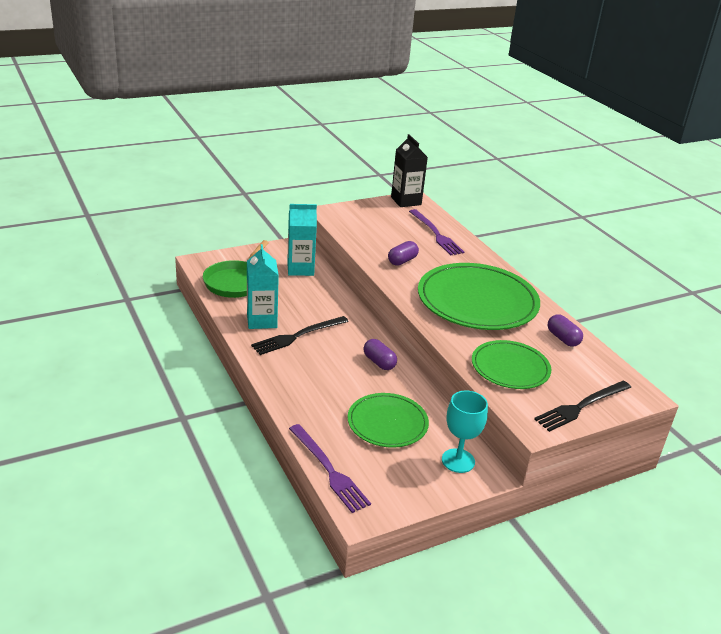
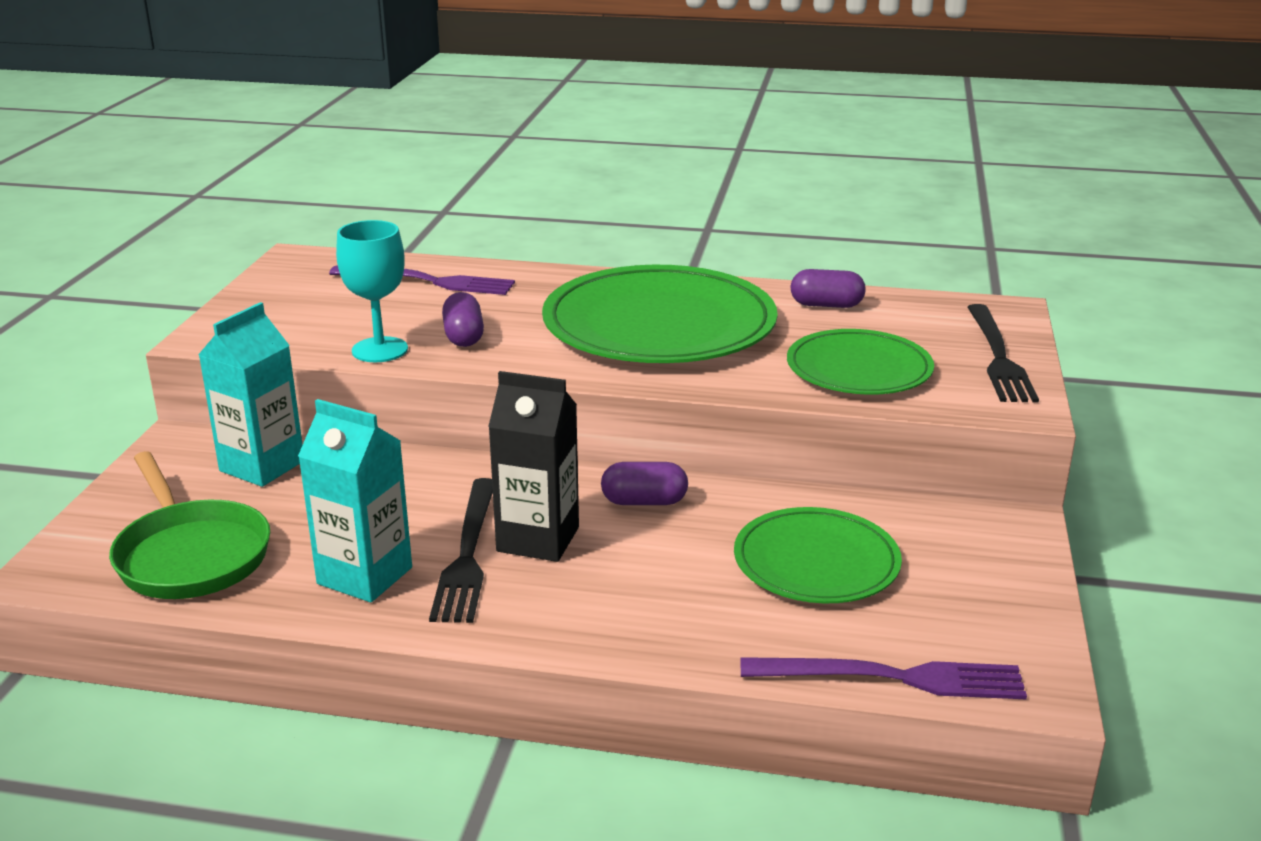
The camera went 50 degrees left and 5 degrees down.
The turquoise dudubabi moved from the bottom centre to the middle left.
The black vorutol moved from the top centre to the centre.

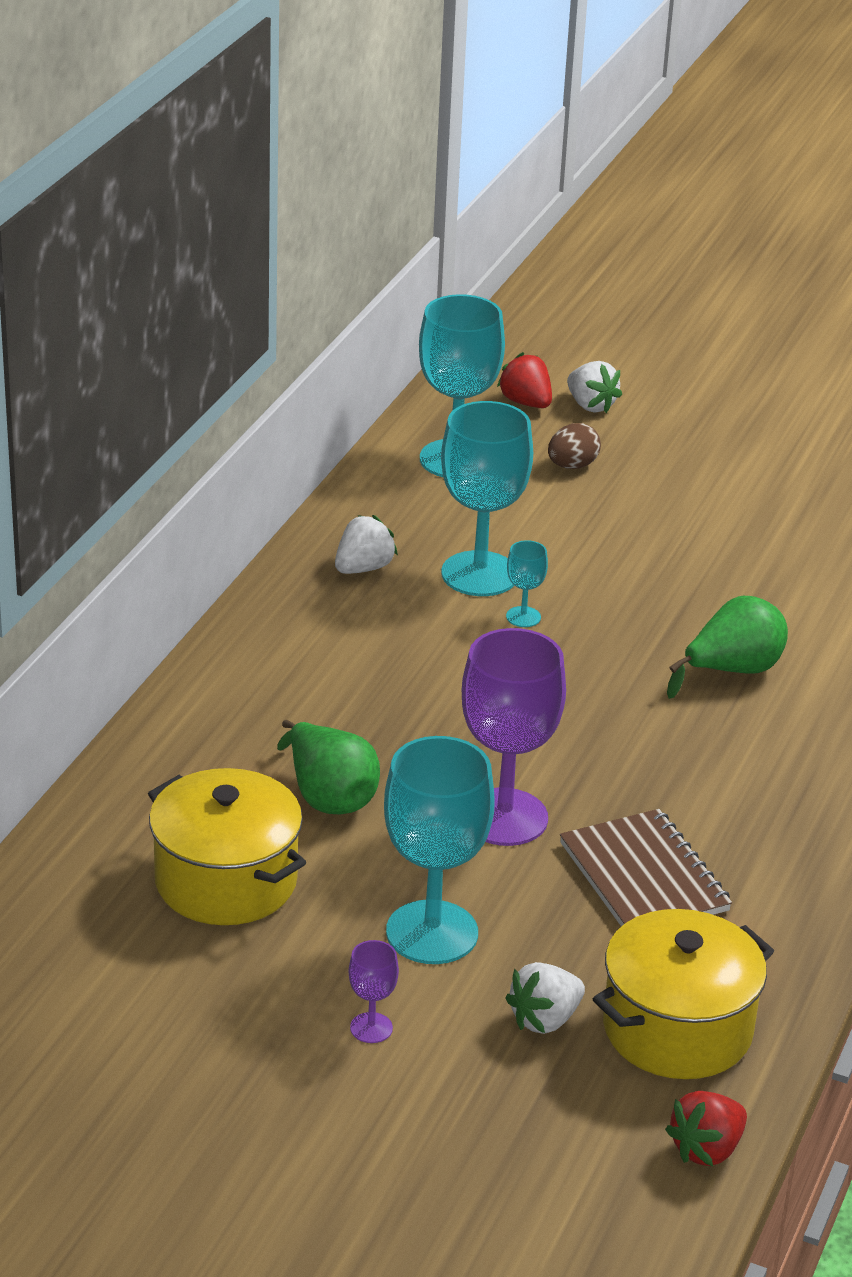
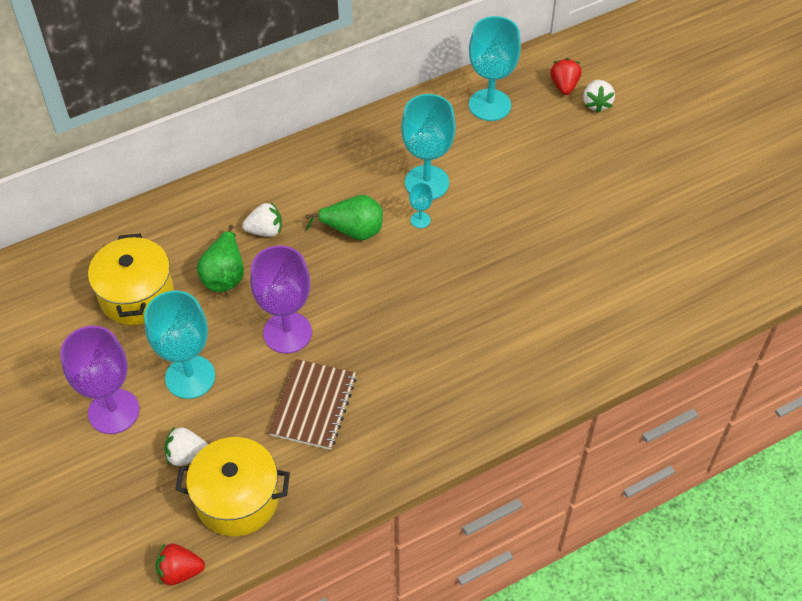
The camera went 40 degrees right and 20 degrees up.
The purple dudubabi (no. 1 from left) at the bottom centre changed to 2.26 times the size.
The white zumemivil (no. 1 from left in the first image) moved from the centre to the middle left.
The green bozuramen (no. 2 from left) moved from the middle right to the centre.
The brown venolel at the middle right disappeared.

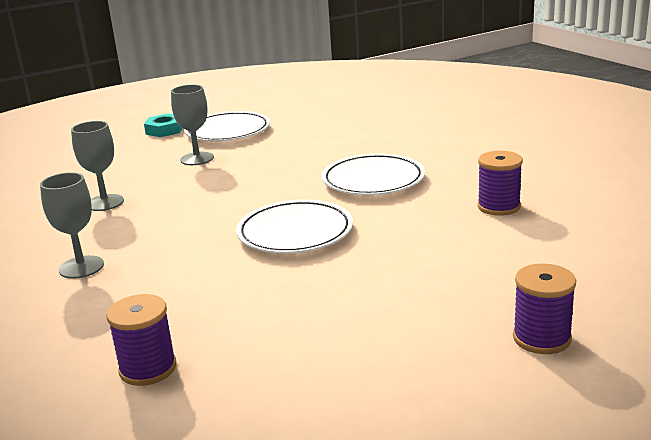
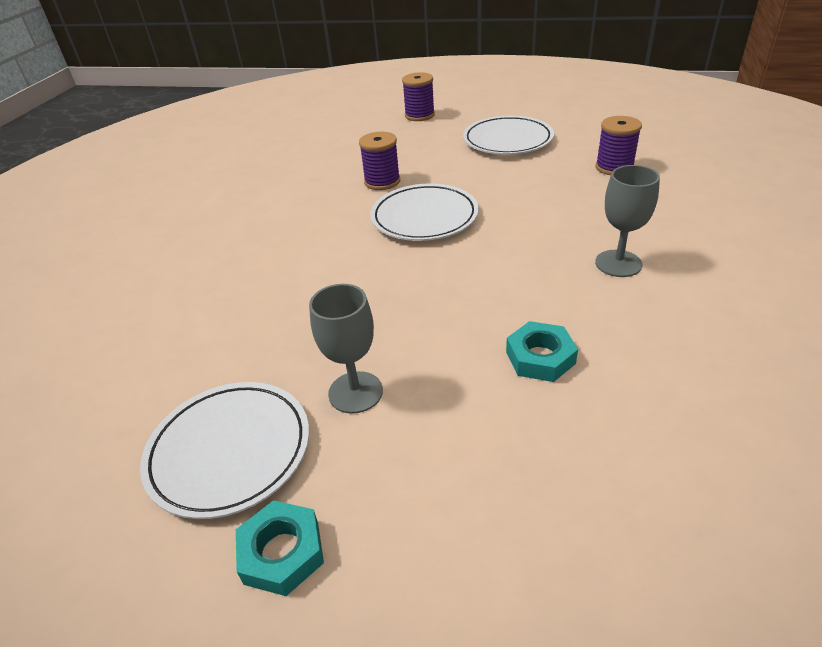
The camera went 135 degrees left and 15 degrees up.
The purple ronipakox (no. 2 from left in the first image) moved from the middle right to the top centre.
The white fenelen (no. 3 from left) moved from the centre to the top centre.
The grey dudubabi (no. 2 from left) at the middle left was replaced by the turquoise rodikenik (no. 2 from left) at the centre.

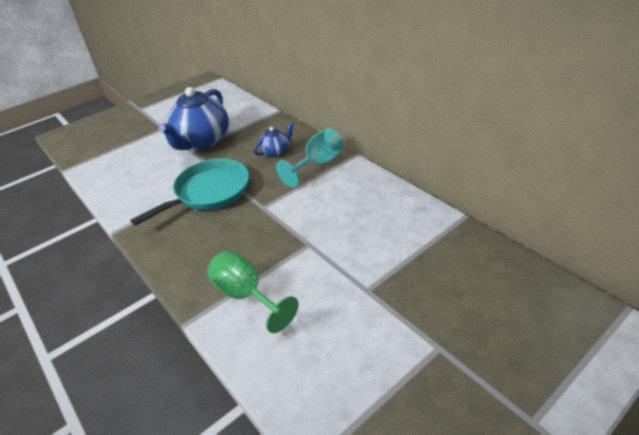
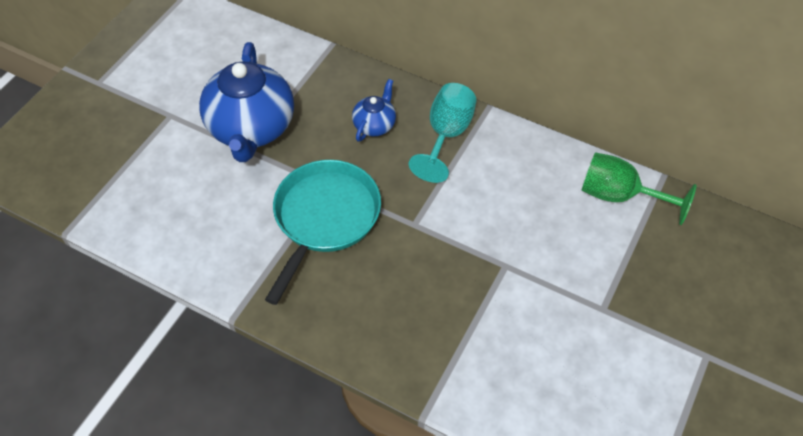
The camera went 25 degrees left and 15 degrees up.
The green dudubabi moved from the bottom centre to the middle right.

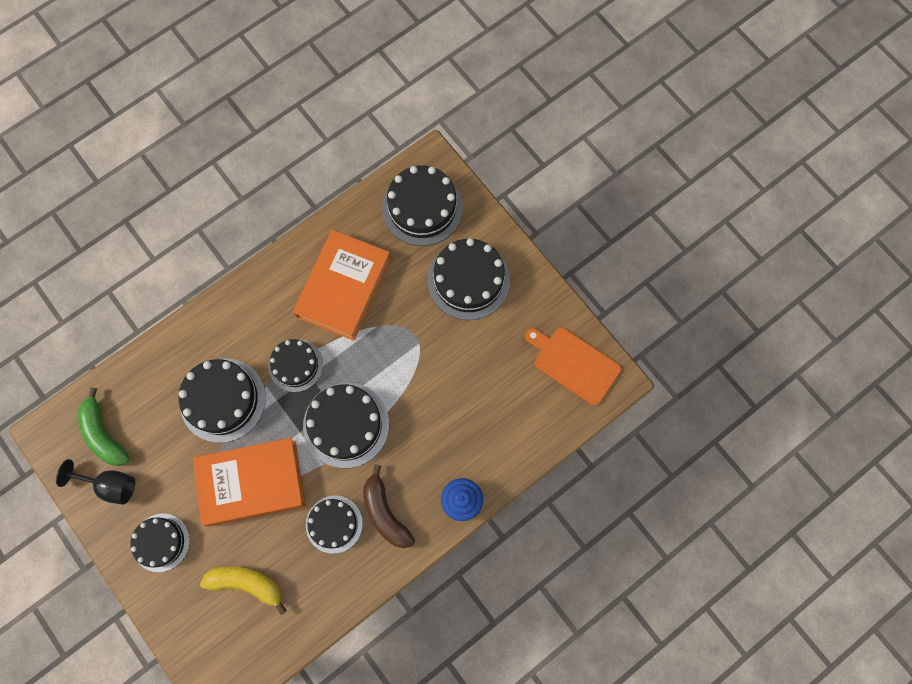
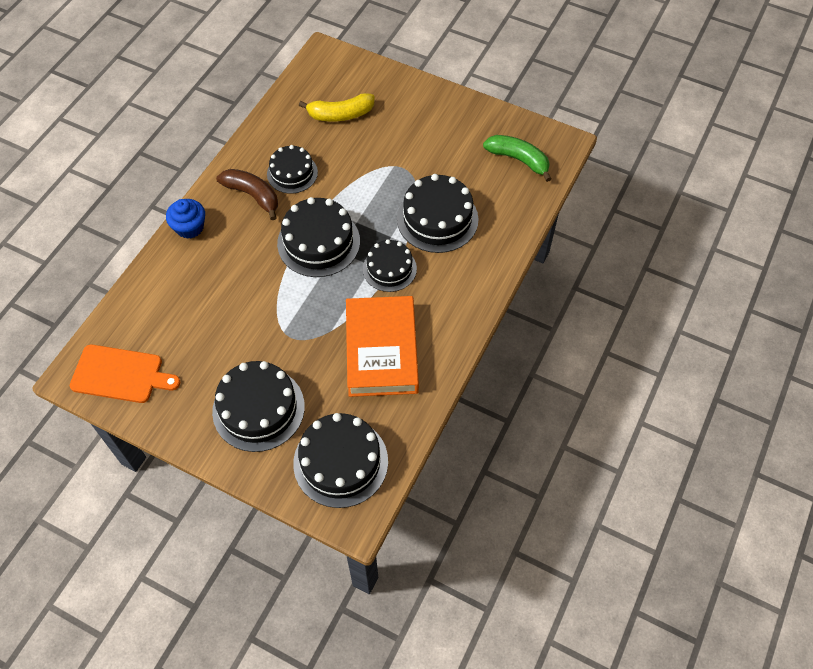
The camera went 155 degrees right and 15 degrees down.
The black dudubabi at the bottom left disappeared.
The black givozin (no. 1 from left) at the bottom left disappeared.
The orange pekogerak (no. 1 from left) at the bottom left disappeared.

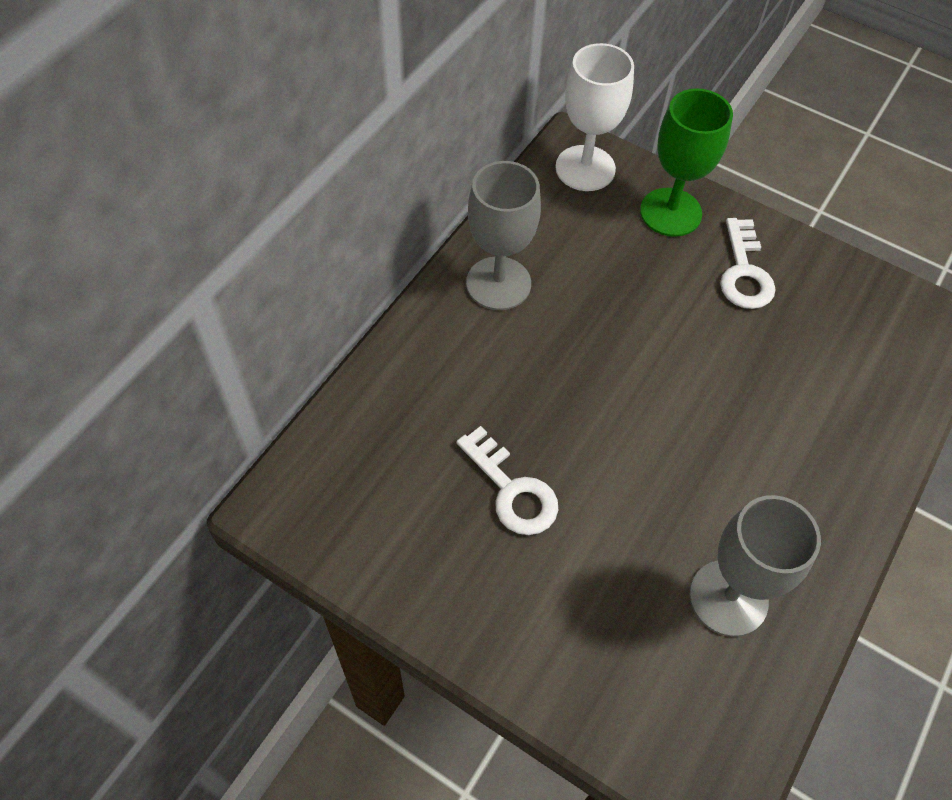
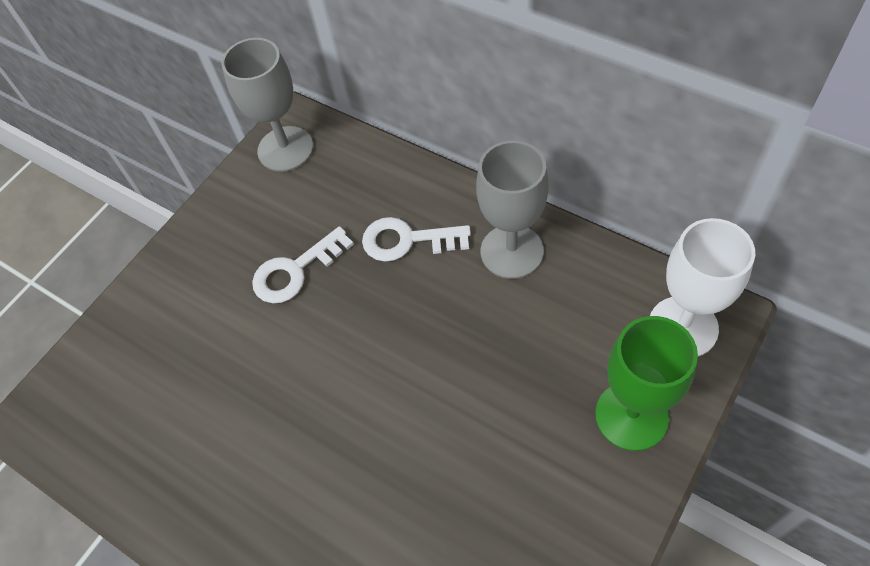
The camera went 100 degrees right and 0 degrees up.
The grey dudubabi (no. 2 from left in the first image) moved from the bottom right to the top left.
The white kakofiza (no. 2 from left) moved from the top right to the centre.

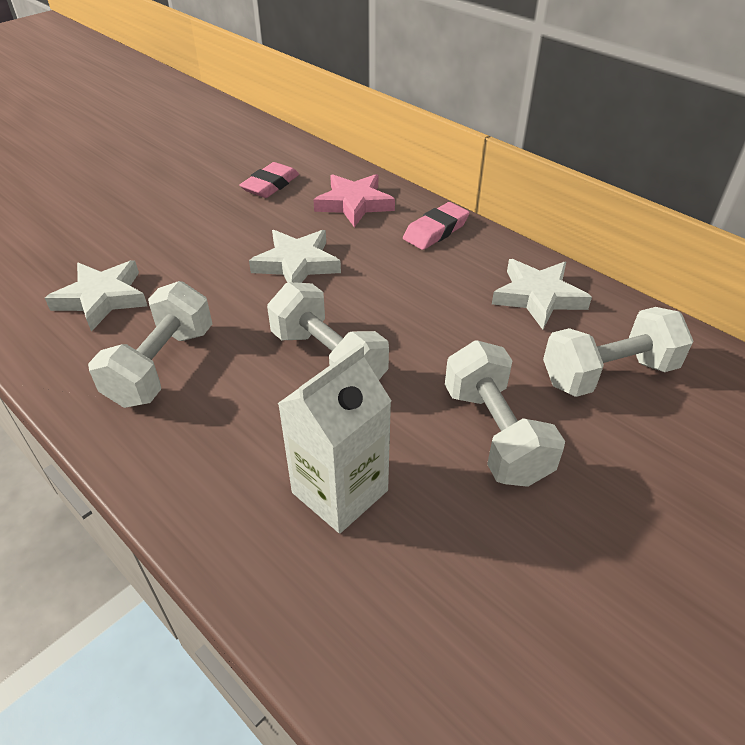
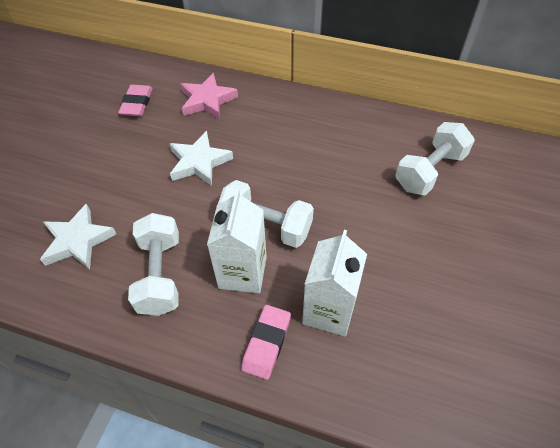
The camera went 25 degrees left and 10 degrees up.
The white vorutol (no. 1 from left) at the centre appeared.
The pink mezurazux (no. 2 from left) moved from the top centre to the bottom centre.
The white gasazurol (no. 3 from left) at the middle right disappeared.
The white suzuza (no. 3 from left) at the middle right disappeared.

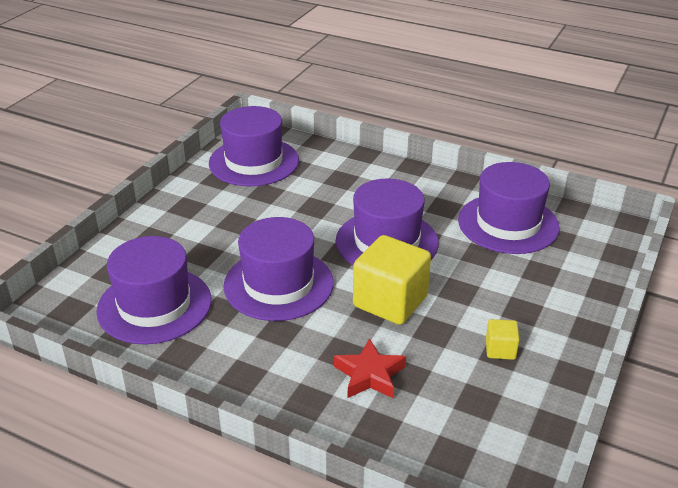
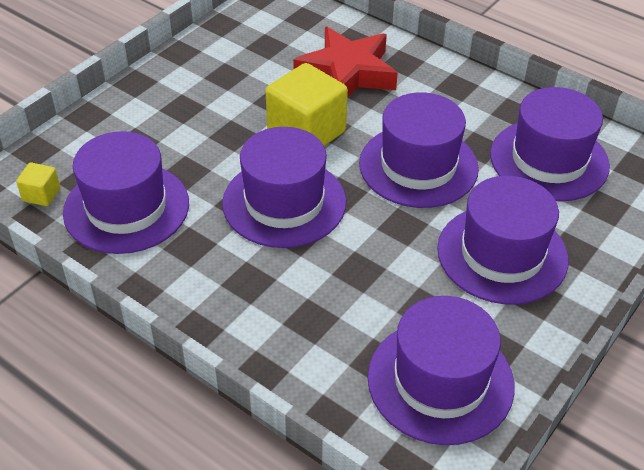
The camera went 170 degrees left and 10 degrees up.
The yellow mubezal (no. 2 from left in the first image) moved from the bottom right to the middle left.
The red suzuza at the bottom centre changed to 1.65 times the size.
The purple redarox (no. 5 from left) at the middle right appeared.

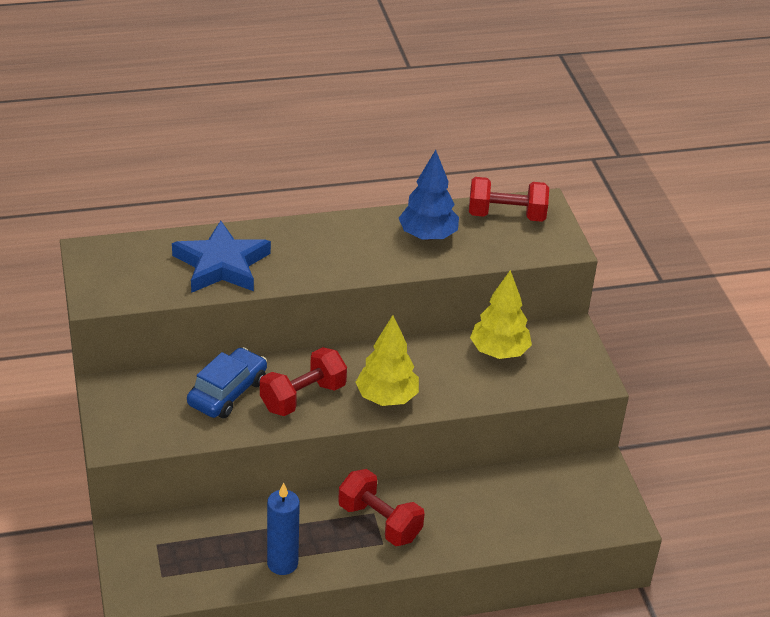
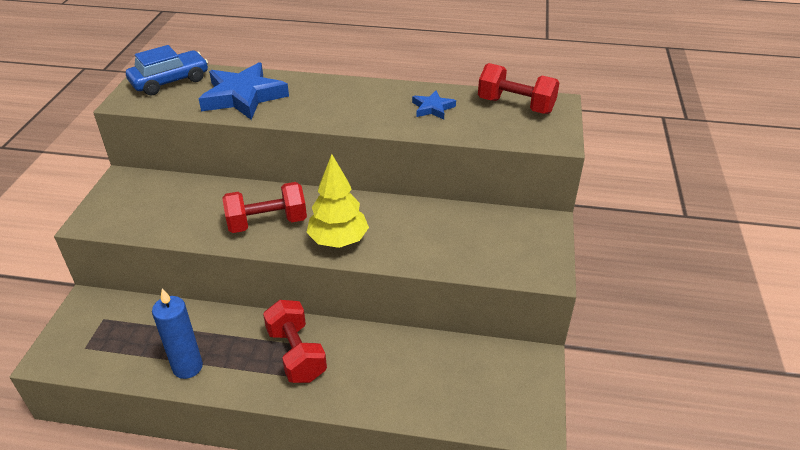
The camera went 25 degrees right and 0 degrees up.
The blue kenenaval moved from the middle left to the top left.
The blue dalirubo at the top centre was replaced by the blue suzuza (no. 2 from left) at the top centre.
The yellow dalirubo (no. 2 from left) at the centre disappeared.

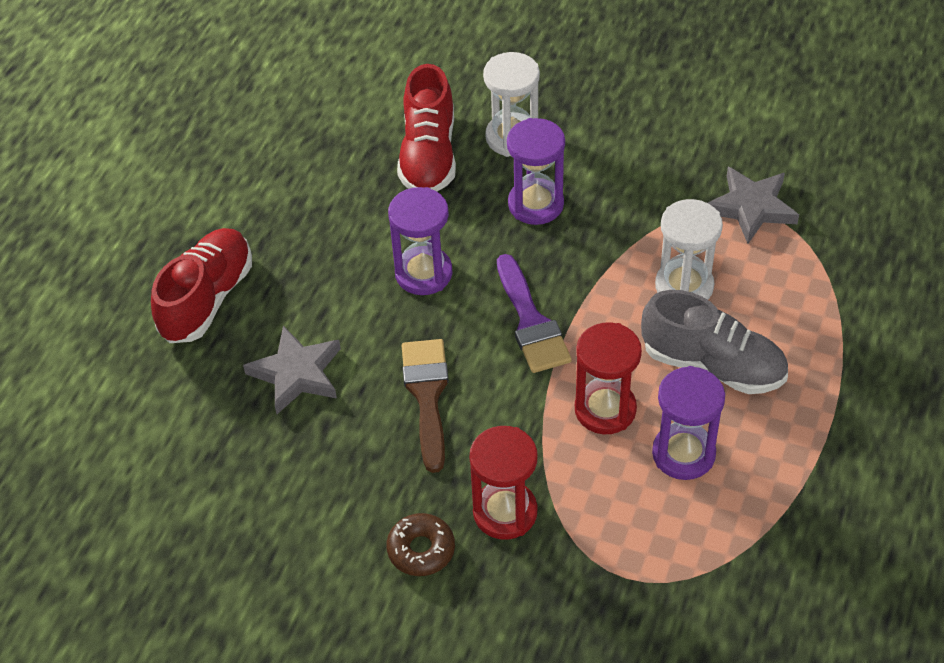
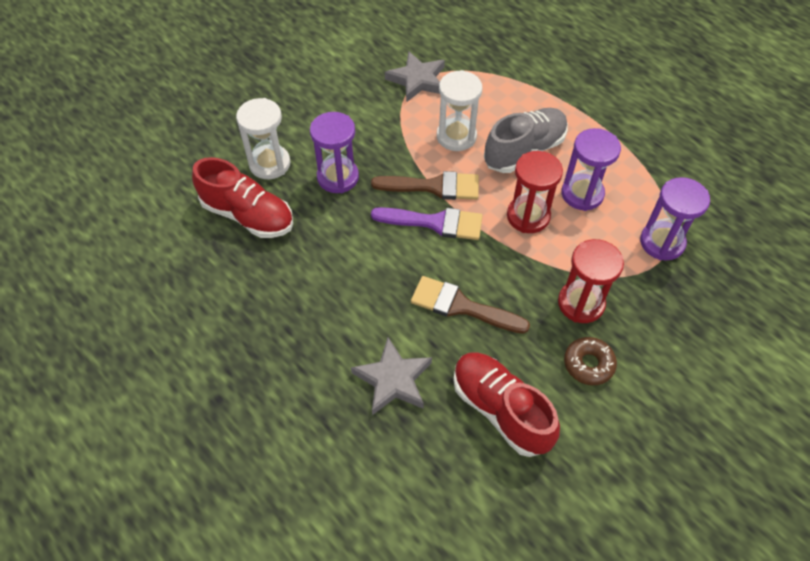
The camera went 65 degrees left and 5 degrees up.
The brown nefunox (no. 1 from left) at the top centre appeared.
The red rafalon (no. 1 from left in the first image) moved from the middle left to the bottom centre.
The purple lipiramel (no. 1 from left in the first image) moved from the centre to the middle right.

